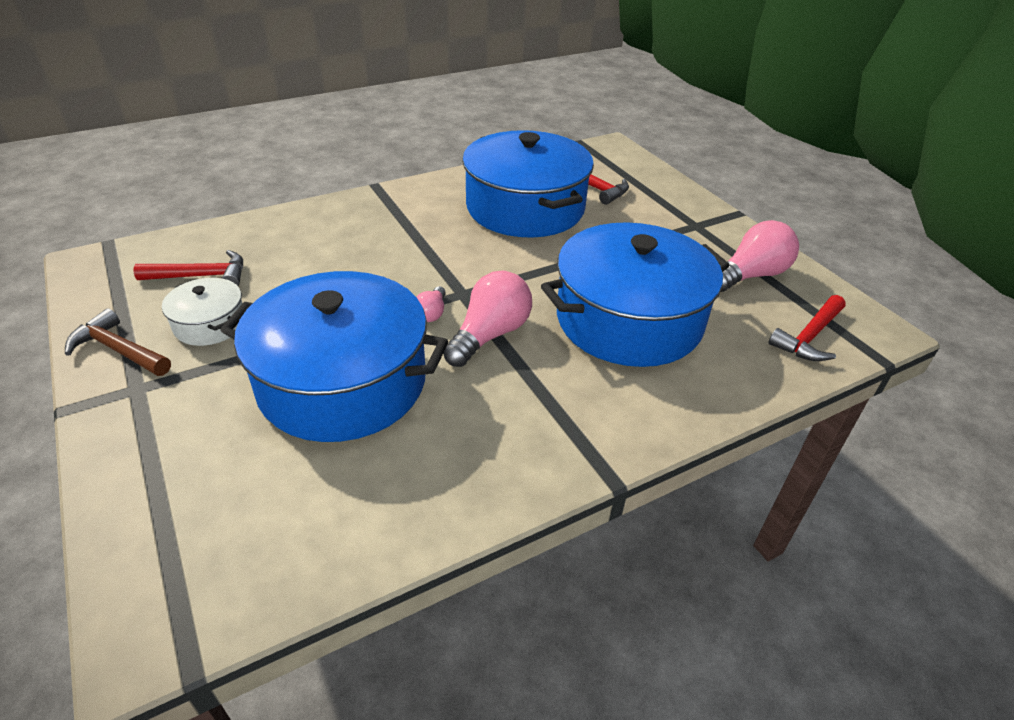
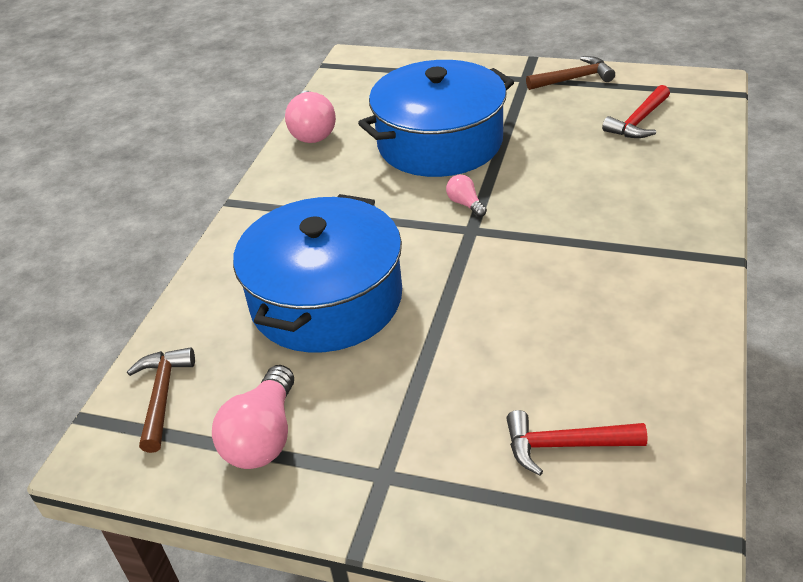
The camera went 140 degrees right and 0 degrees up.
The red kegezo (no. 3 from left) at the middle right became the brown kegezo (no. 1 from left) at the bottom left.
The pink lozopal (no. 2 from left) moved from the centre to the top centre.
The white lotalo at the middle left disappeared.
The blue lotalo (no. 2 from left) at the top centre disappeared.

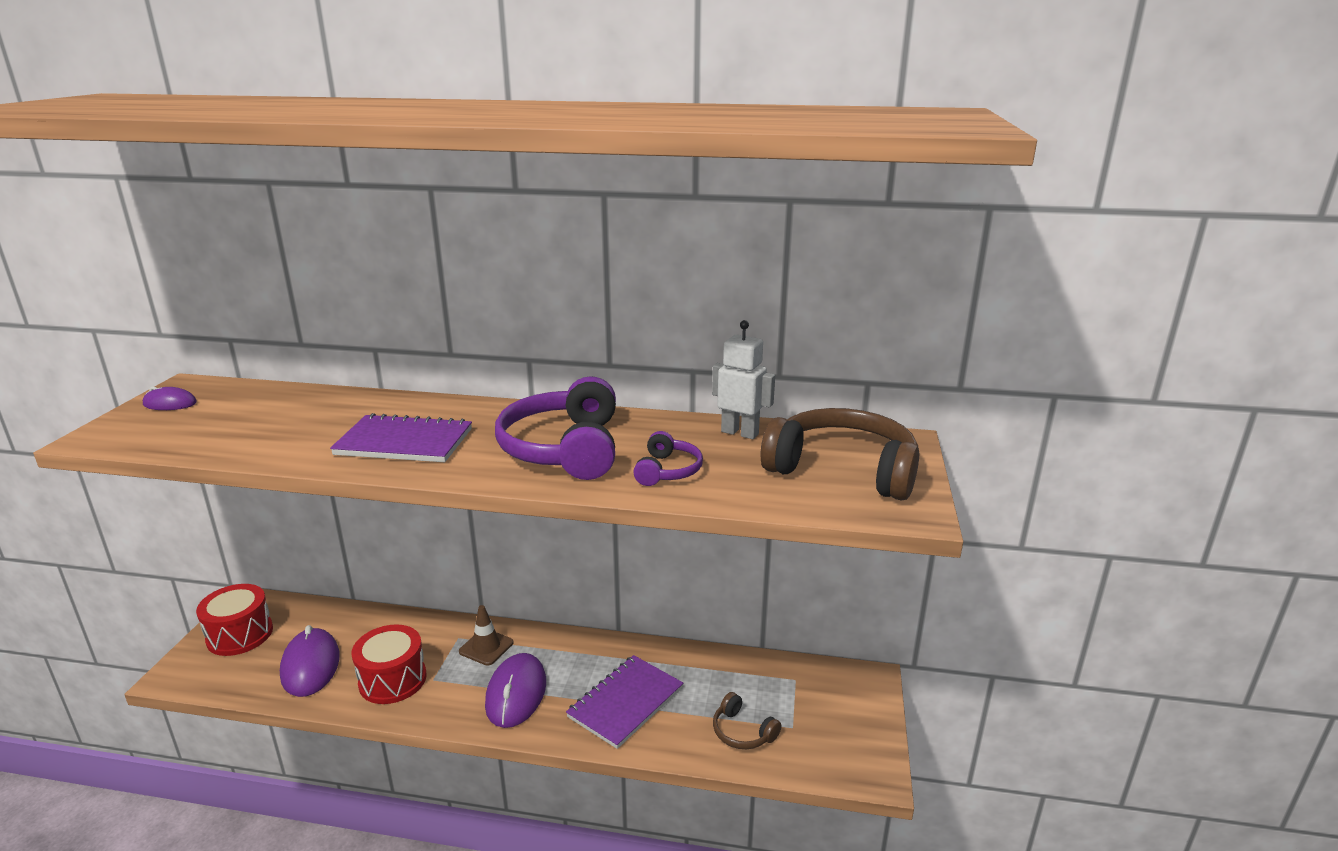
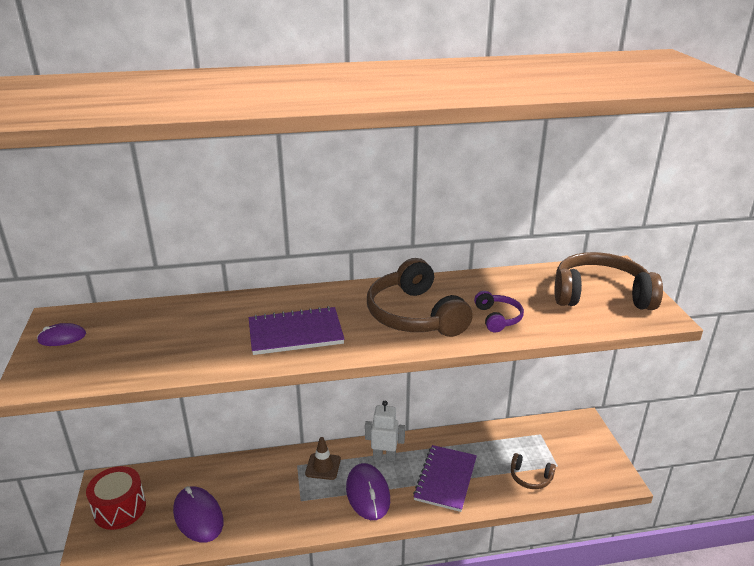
The camera went 20 degrees left and 5 degrees up.
The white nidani moved from the centre to the bottom centre.
The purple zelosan (no. 1 from left) at the centre became the brown zelosan (no. 1 from left) at the centre.
The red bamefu (no. 2 from left) at the bottom left disappeared.

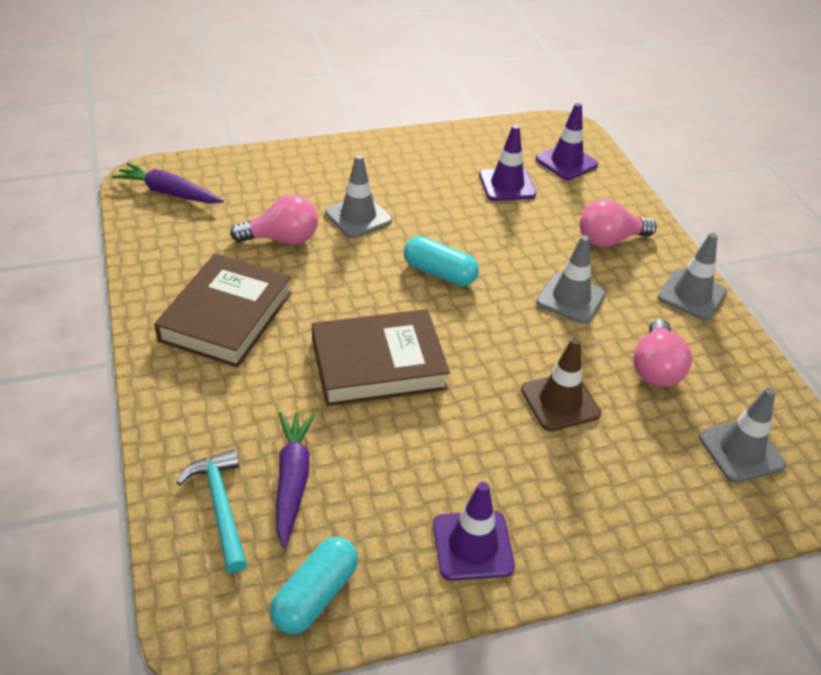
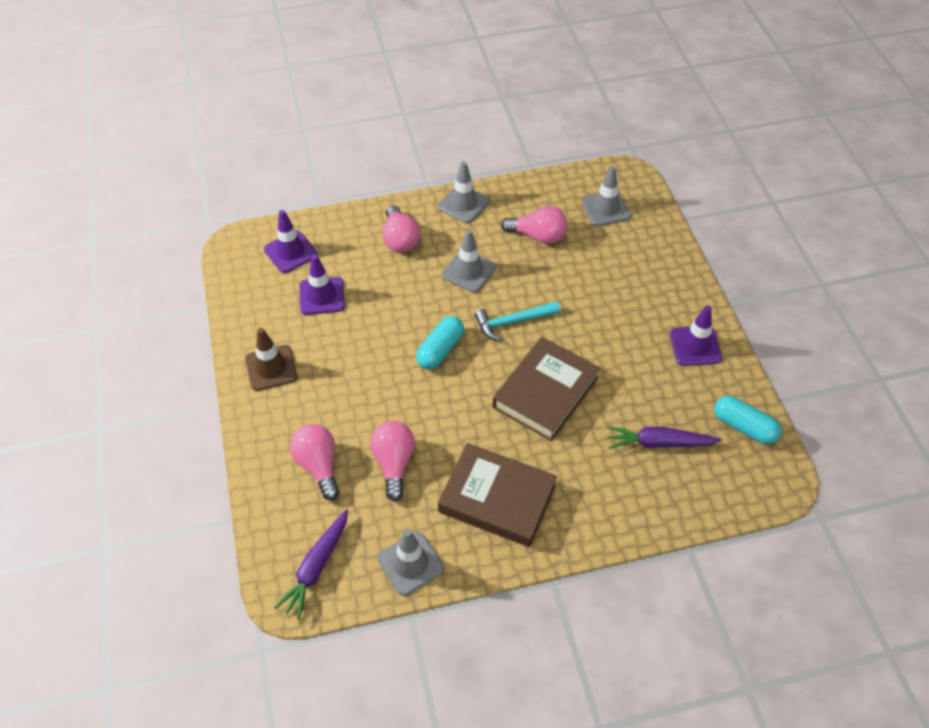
The camera went 85 degrees left and 10 degrees up.
The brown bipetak moved from the middle right to the middle left.
The pink lozopal (no. 1 from left) at the centre appeared.
The grey bipetak (no. 1 from left) moved from the top centre to the bottom centre.
The turquoise kegezo moved from the bottom left to the centre.
The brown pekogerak (no. 2 from left) at the centre turned 45 degrees clockwise.

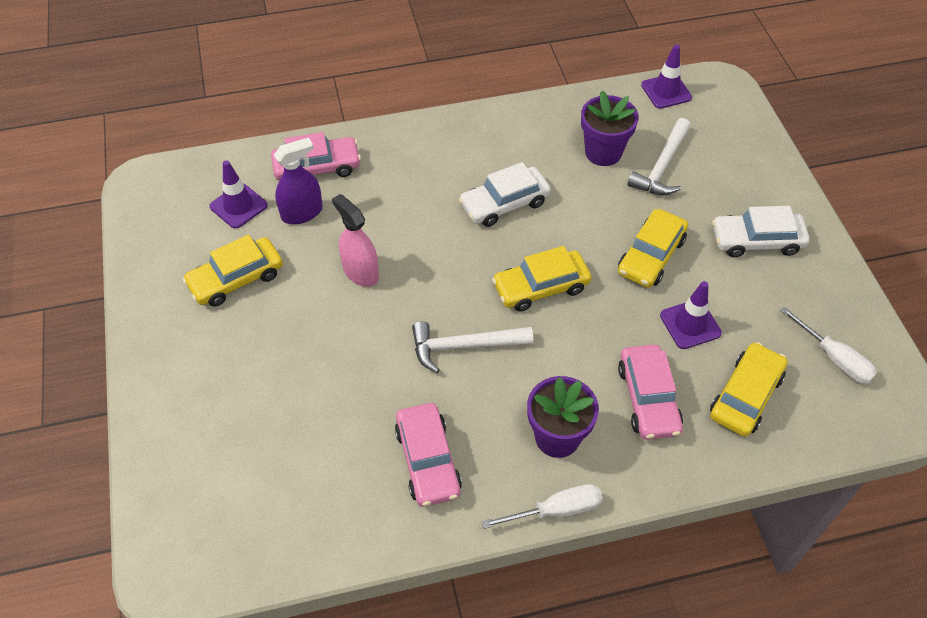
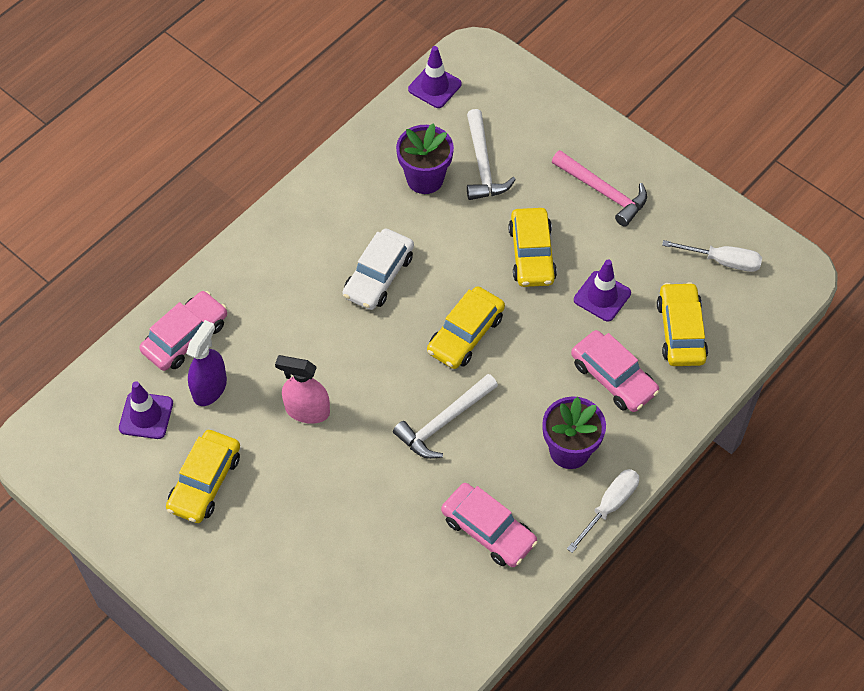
The camera went 35 degrees left and 5 degrees up.
The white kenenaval (no. 2 from left) at the middle right was replaced by the pink kegezo at the top right.

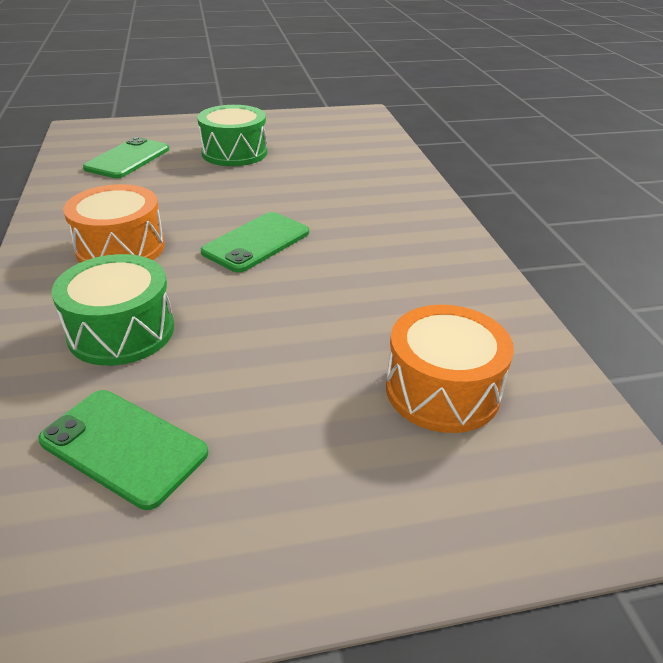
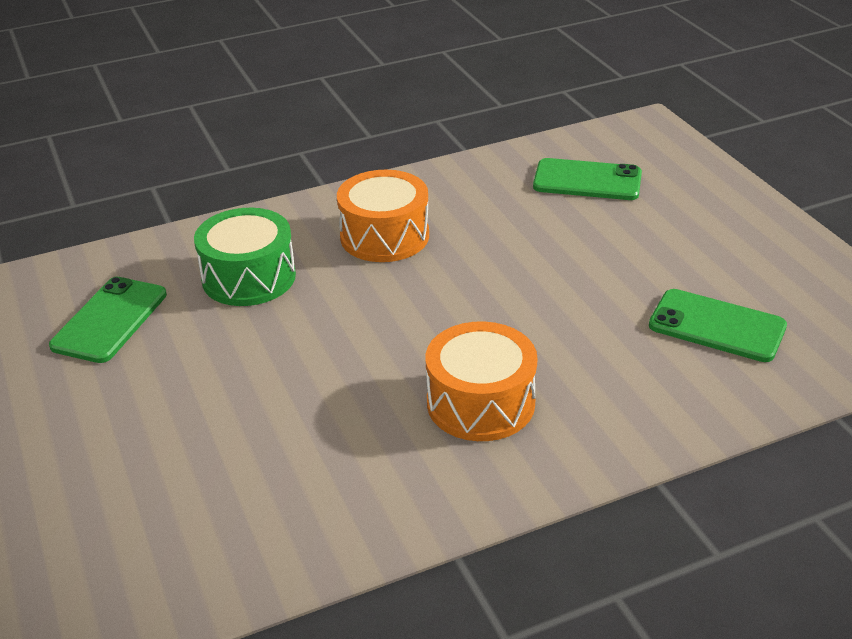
The camera went 80 degrees right and 0 degrees up.
The orange bamefu (no. 2 from left) moved from the middle right to the centre.
The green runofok (no. 3 from left) moved from the centre to the middle right.
The green bamefu (no. 2 from left) at the top centre disappeared.

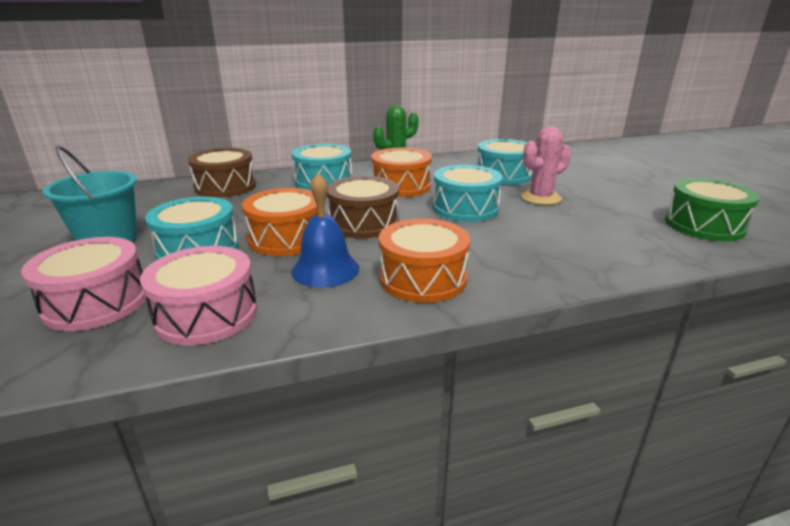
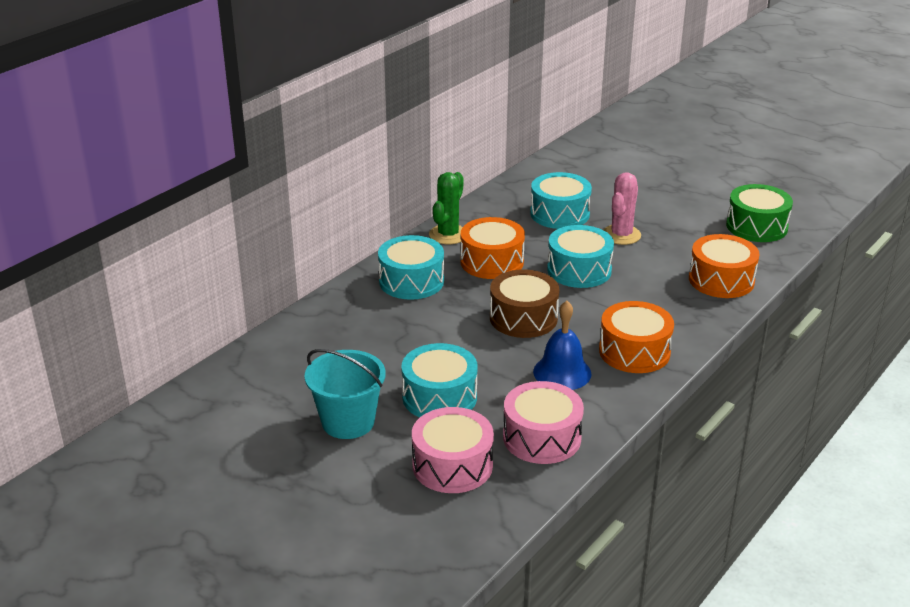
The camera went 35 degrees left and 5 degrees up.
The orange bamefu (no. 1 from left in the first image) moved from the centre to the middle right.
The brown bamefu (no. 1 from left) at the top left disappeared.

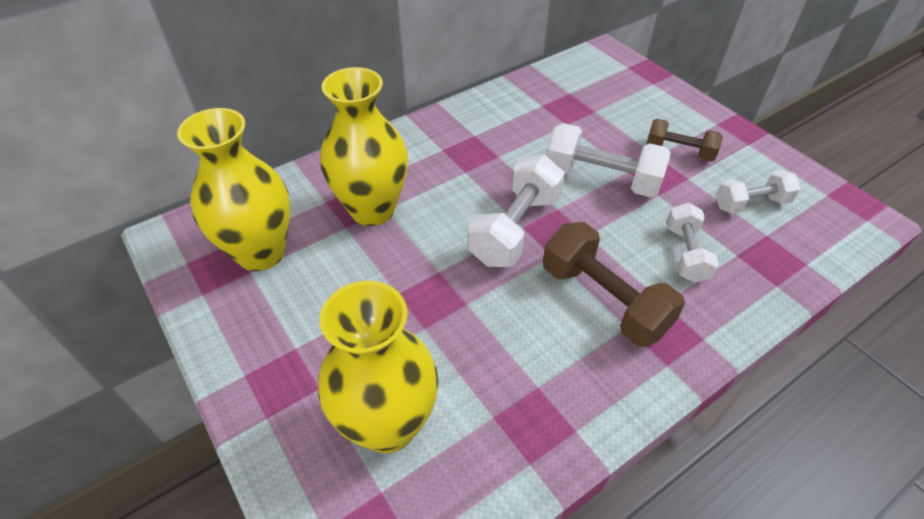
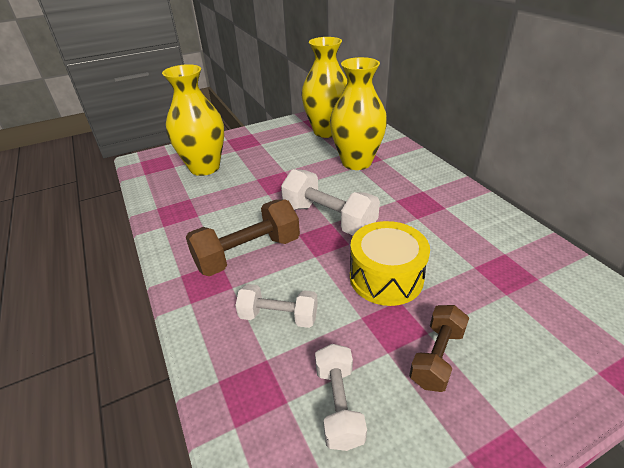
The camera went 100 degrees right and 10 degrees down.
The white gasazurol (no. 2 from left) at the top centre was replaced by the yellow bamefu at the centre.

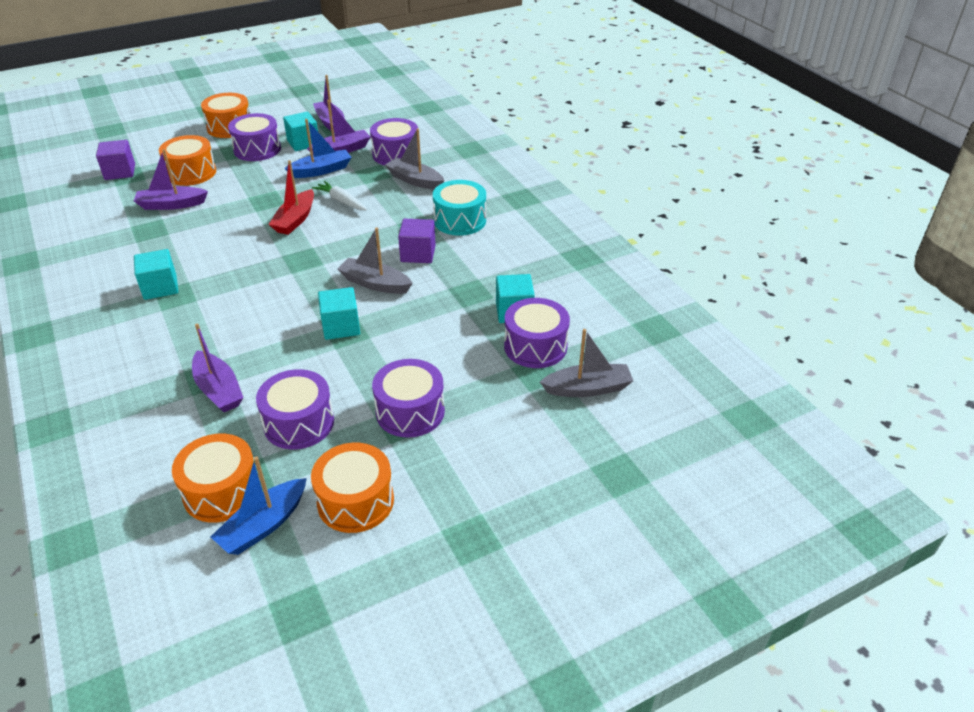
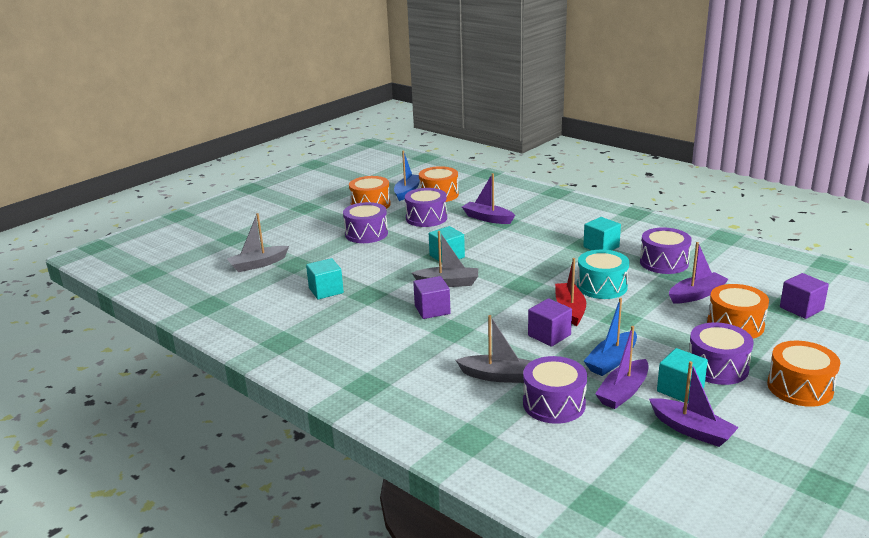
The camera went 160 degrees right and 15 degrees down.
The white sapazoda at the top centre was replaced by the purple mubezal (no. 2 from left) at the centre.
The turquoise bamefu moved from the top centre to the middle right.
The purple bamefu (no. 5 from left in the first image) moved from the centre to the middle right.

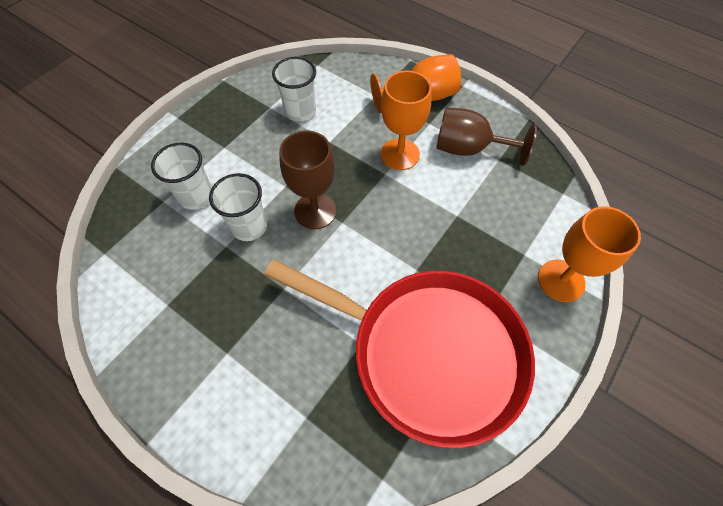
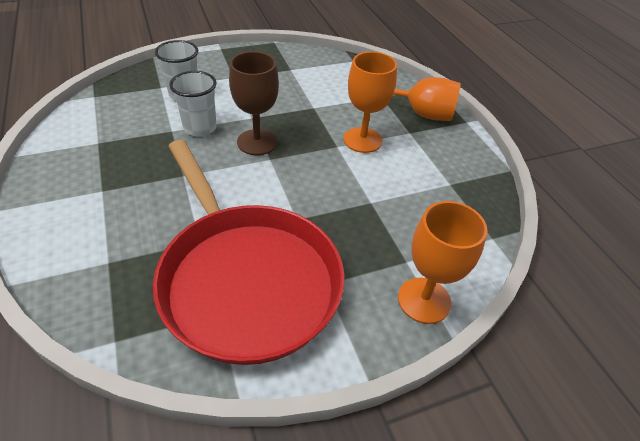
The camera went 30 degrees right and 15 degrees down.
The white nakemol (no. 3 from left) at the top centre disappeared.
The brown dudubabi (no. 2 from left) at the top right disappeared.

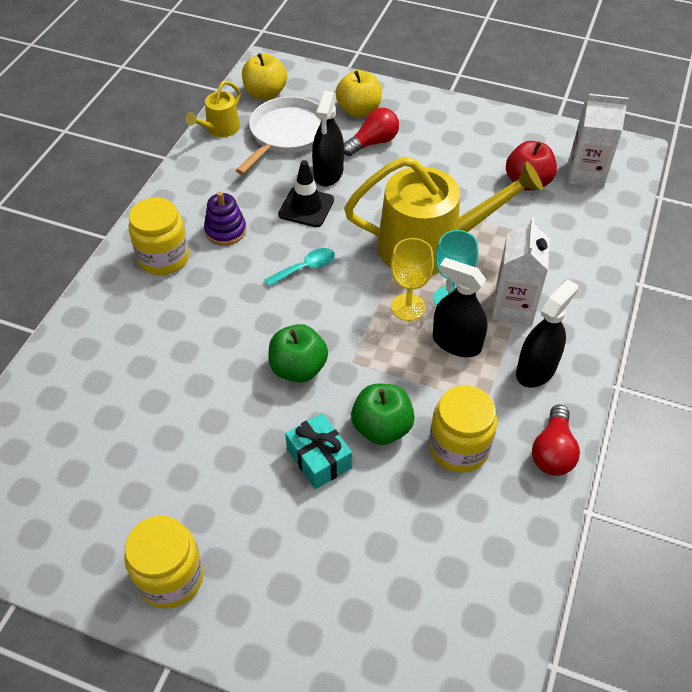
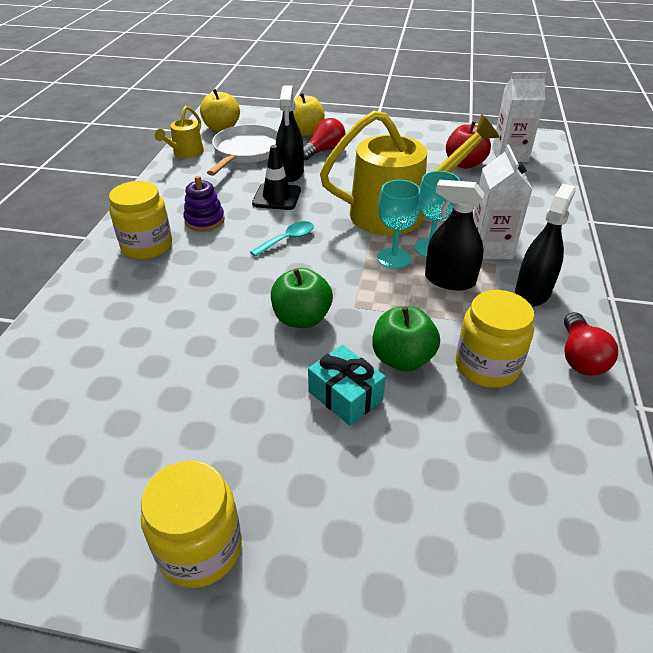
The camera went 10 degrees left and 10 degrees down.
The yellow dudubabi at the centre became the turquoise dudubabi (no. 1 from left) at the centre.

